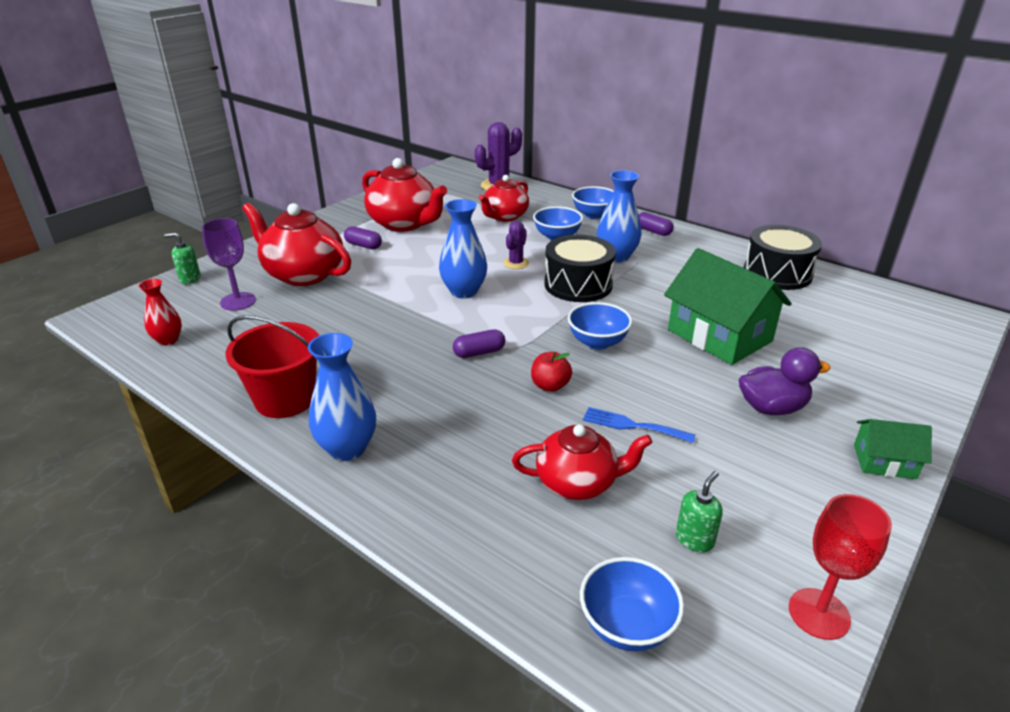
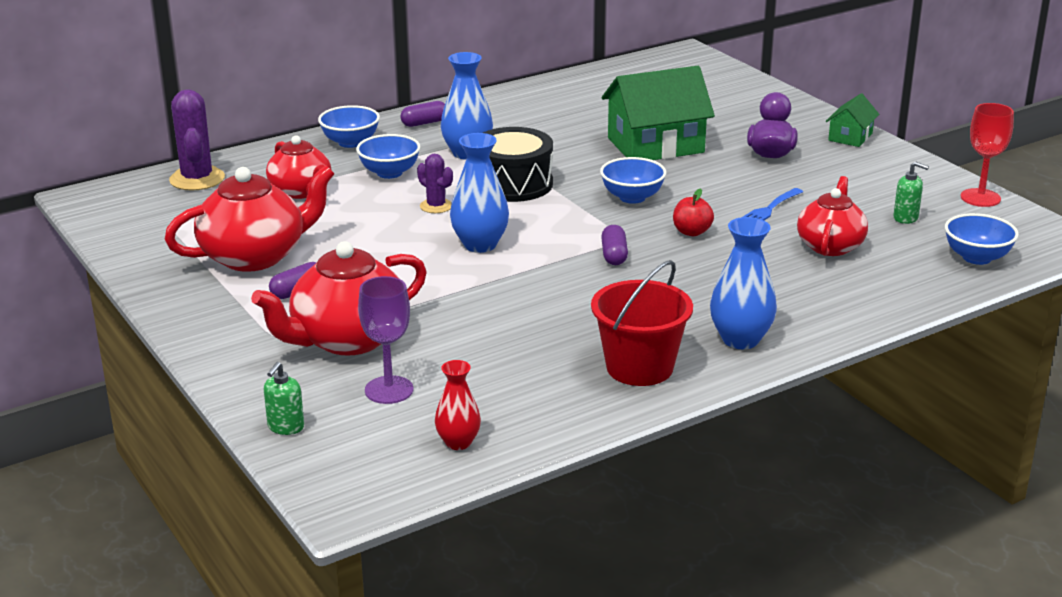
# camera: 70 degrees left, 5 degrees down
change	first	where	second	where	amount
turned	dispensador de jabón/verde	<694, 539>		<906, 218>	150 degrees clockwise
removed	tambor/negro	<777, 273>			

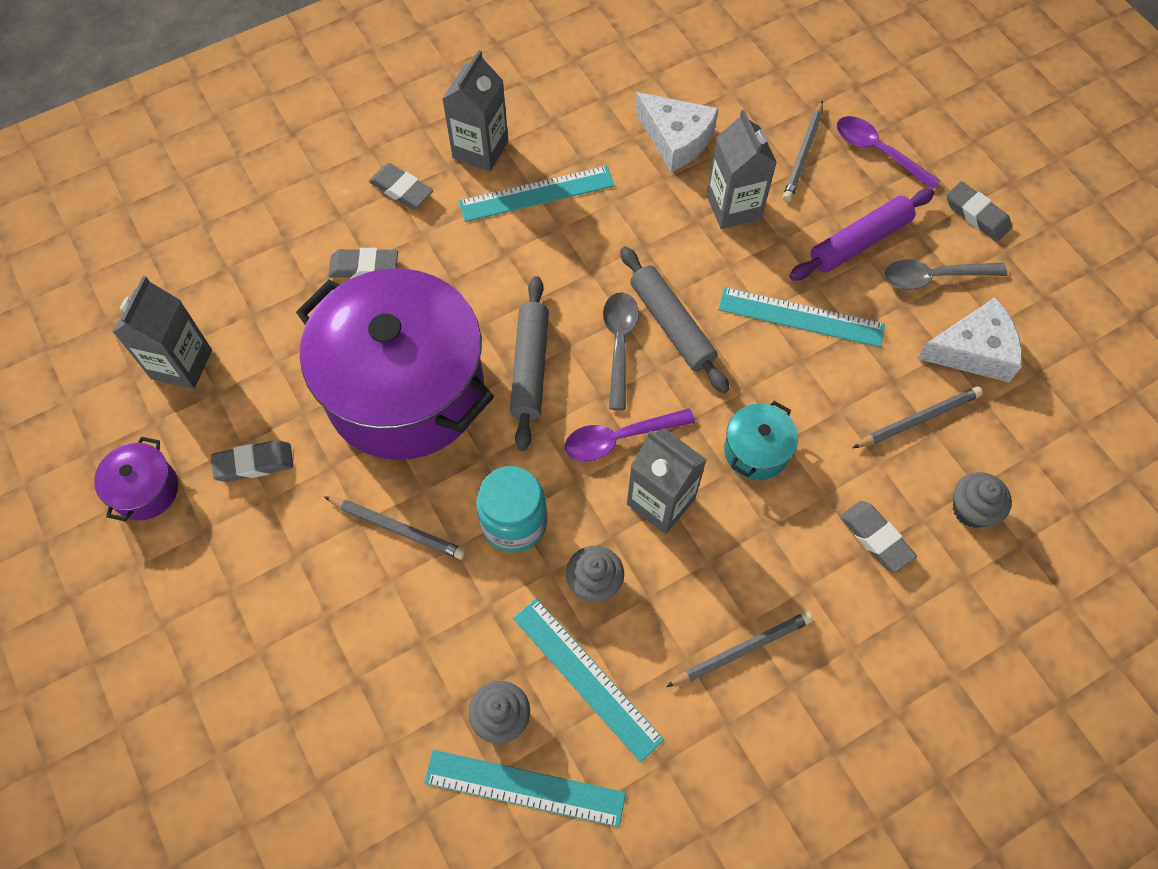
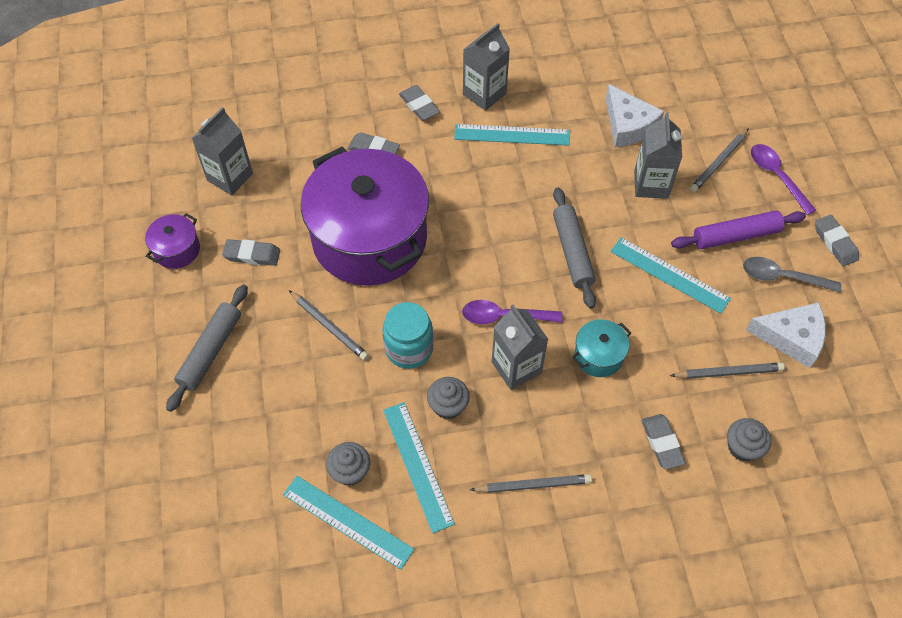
# camera: 20 degrees right, 5 degrees down
change	first	where	second	where	amount
moved	rodillo/gris	<530, 367>		<210, 351>	
removed	cuchara/gris	<619, 345>			

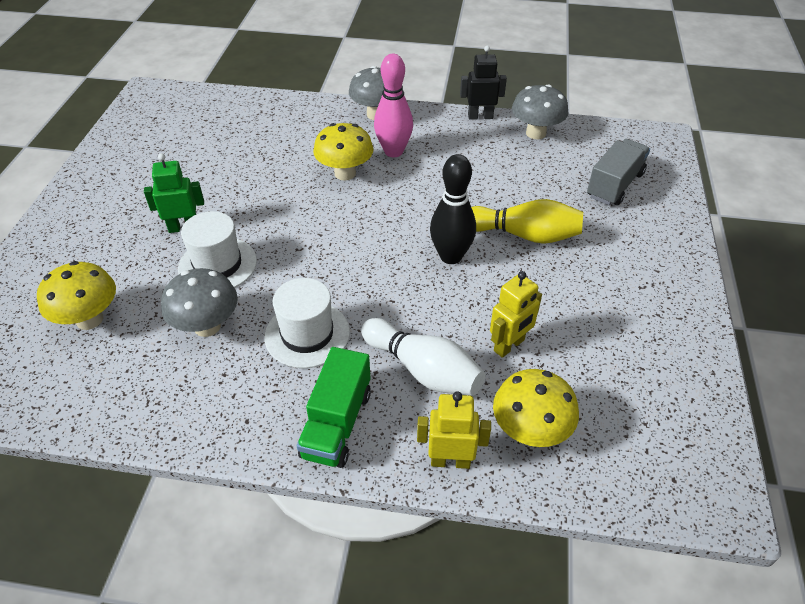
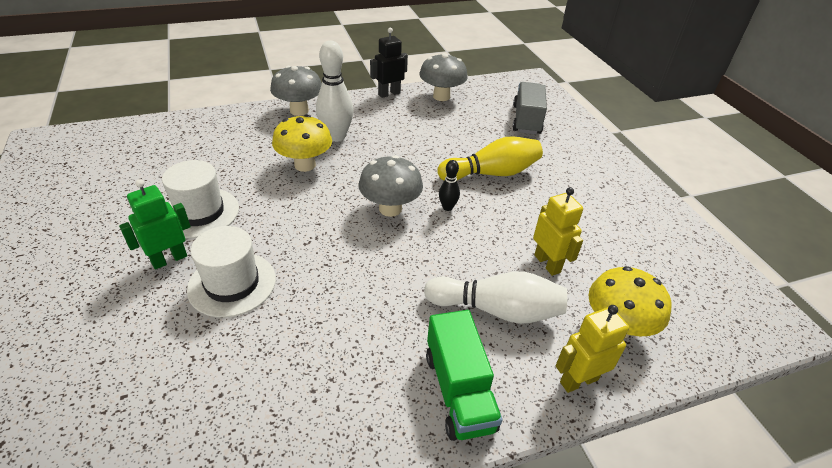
# camera: 30 degrees left, 5 degrees down
change	first	where	second	where	amount
moved	sombrero/blanco	<307, 334>		<200, 212>	
recoloured	bolo/rosa	<393, 151>	bolo/blanco	<336, 136>	
moved	seta/gris	<207, 326>		<390, 209>	
resized	bolo/negro	<451, 256>		<447, 207>	x0.50
turned	robot/amarillo	<509, 346>		<547, 263>	45 degrees counterclockwise
removed	seta/amarillo	<89, 319>			

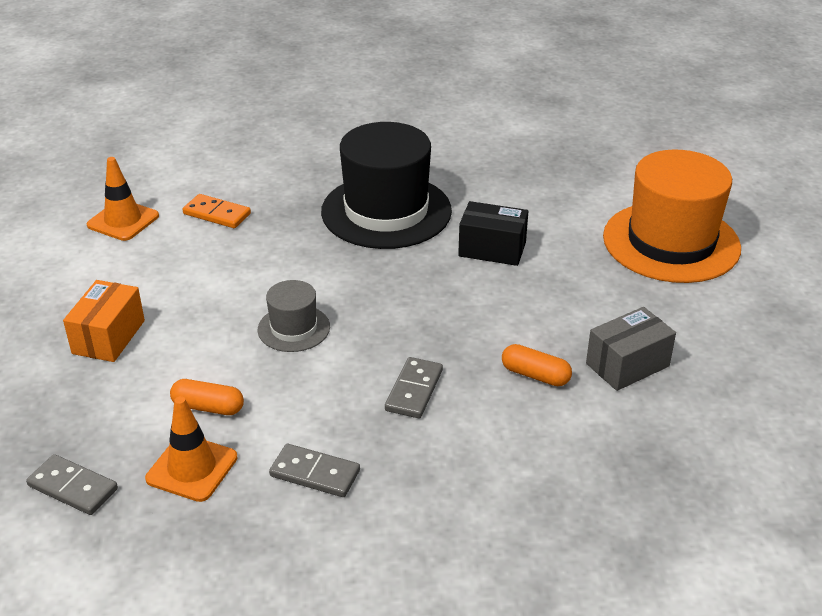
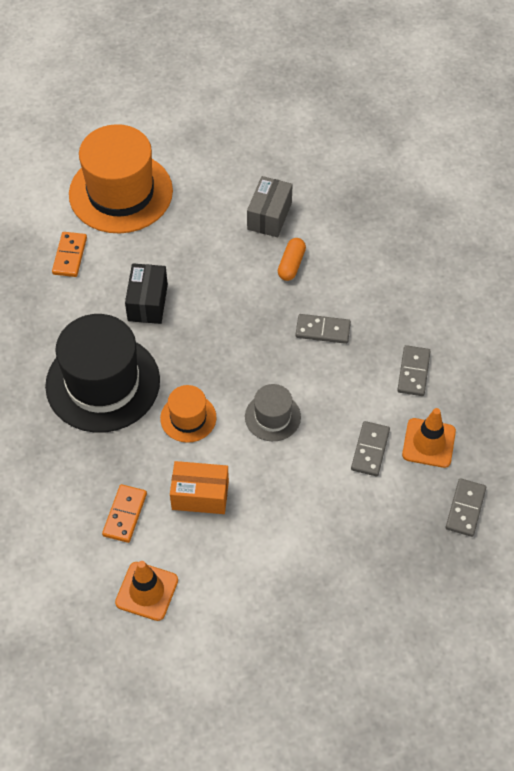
# camera: 100 degrees left, 20 degrees up
change	first	where	second	where	amount
added			ficha de dominó/naranja	<70, 256>	
added			sombrero/naranja	<188, 418>	
moved	caja/naranja	<108, 337>		<200, 495>	
turned	caja/gris	<627, 365>		<269, 216>	60 degrees clockwise
replaced	cápsula/naranja	<208, 407>	ficha de dominó/gris	<370, 450>	

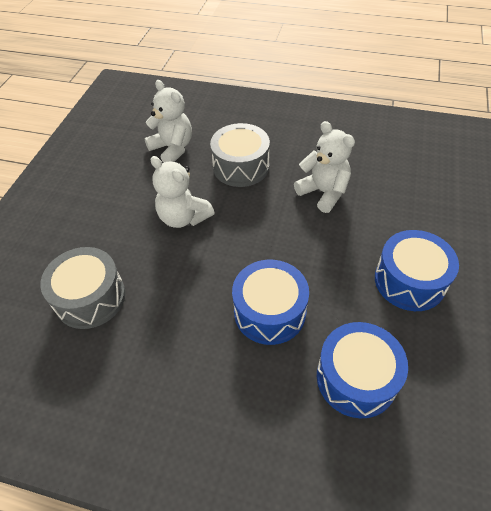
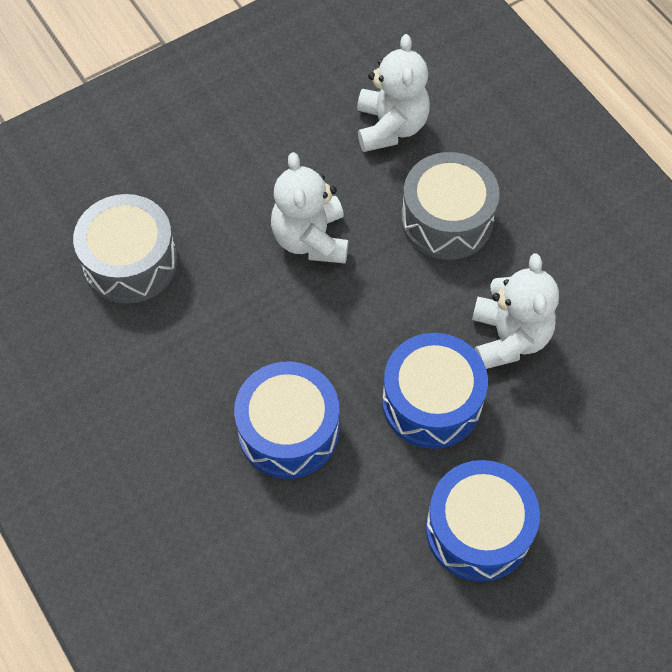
# camera: 40 degrees right, 10 degrees up
change	first	where	second	where	amount
moved	tambor/azul	<356, 378>		<431, 402>	

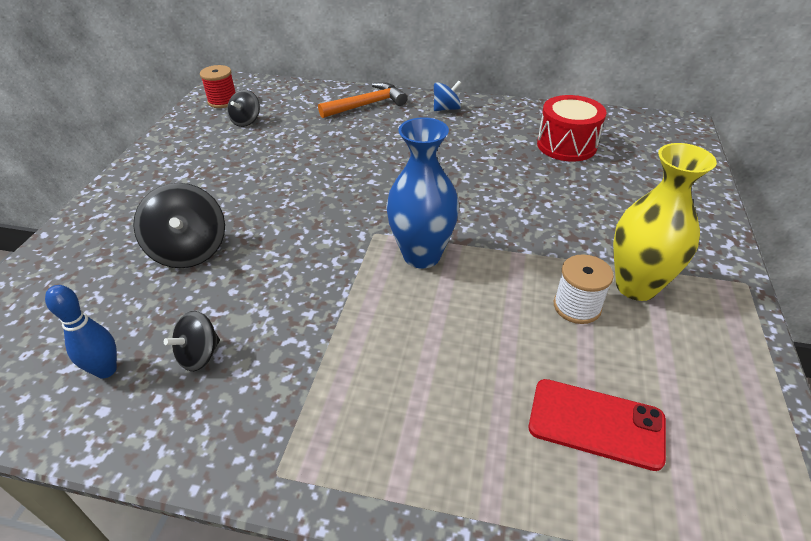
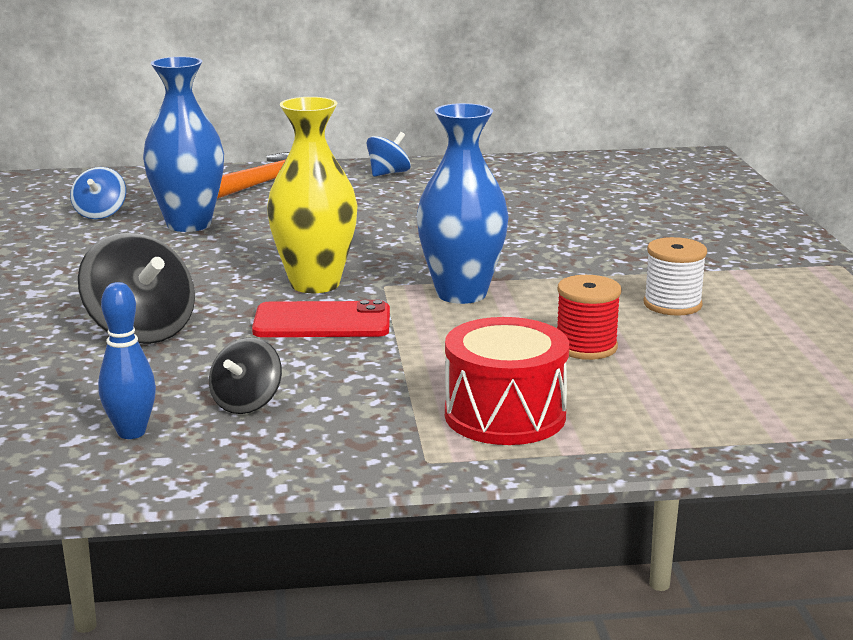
# camera: 20 degrees left, 20 degrees down
change	first	where	second	where	amount
recoloured	peonza/negro	<246, 121>	peonza/azul	<100, 214>	
added			florero/azul	<189, 224>	
moved	móvil/rojo	<596, 423>		<322, 322>	
moved	florero/amarillo	<636, 286>		<315, 284>	
moved	tambor/rojo	<566, 145>		<505, 415>	
moved	carrete/rojo	<223, 101>		<586, 347>	

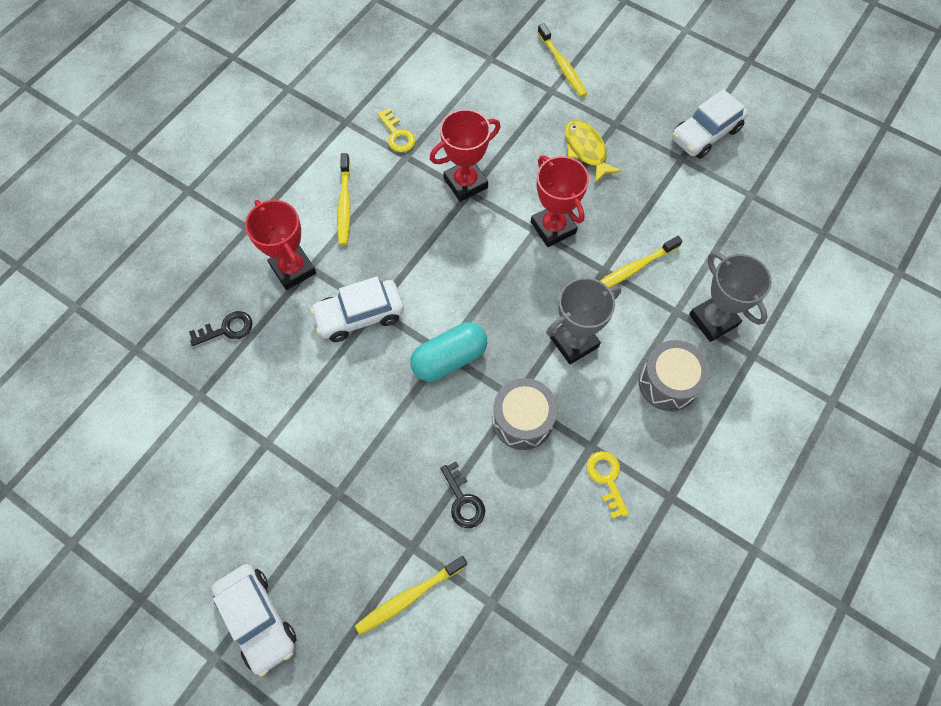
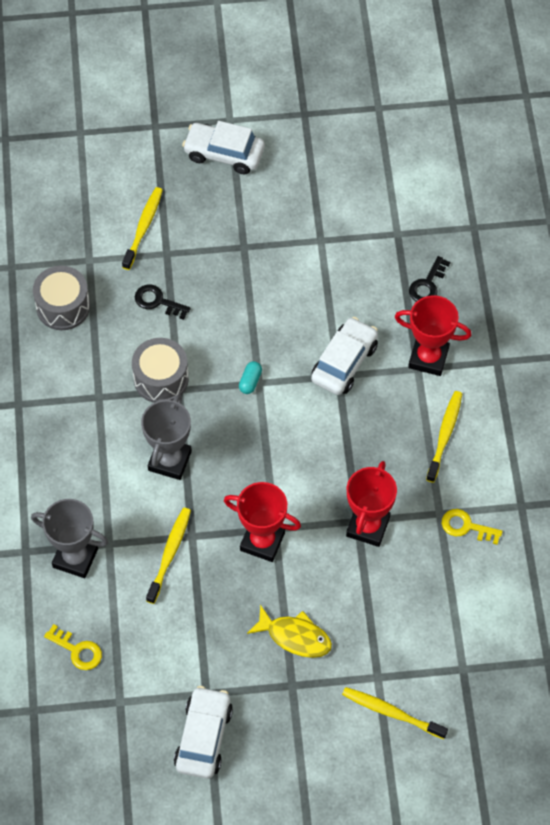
# camera: 140 degrees right, 5 degrees down
change	first	where	second	where	amount
moved	tambor/gris	<668, 382>		<63, 306>	
moved	llave/amarillo	<606, 479>		<77, 650>	
resized	cápsula/turquesa	<449, 359>		<250, 381>	x0.48
turned	cepillo de dientes/amarillo	<344, 204>		<445, 435>	60 degrees clockwise

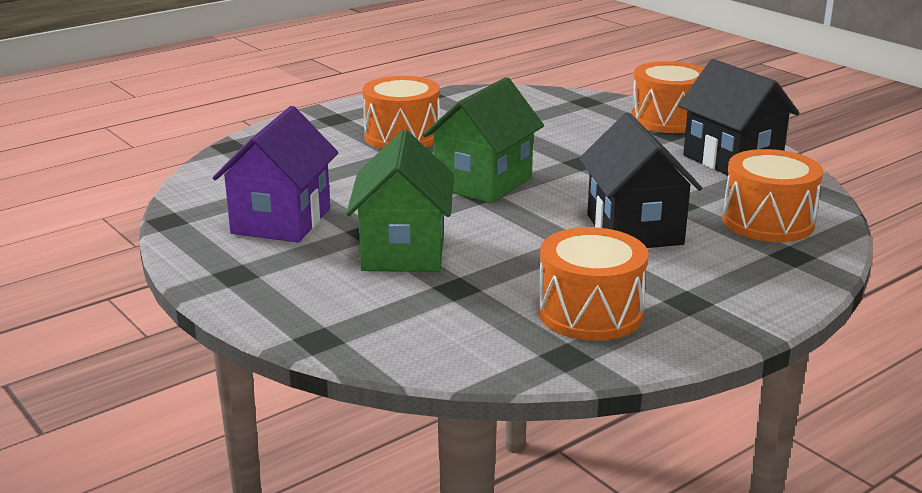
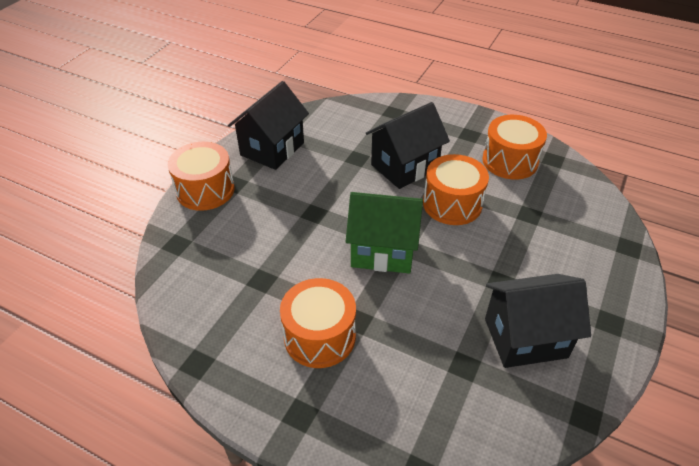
# camera: 115 degrees left, 20 degrees up
change	first	where	second	where	amount
moved	tambor/naranja	<768, 222>		<452, 204>	
recoloured	casa/morado	<281, 221>	casa/negro	<525, 338>	
removed	casa/verde	<403, 251>			

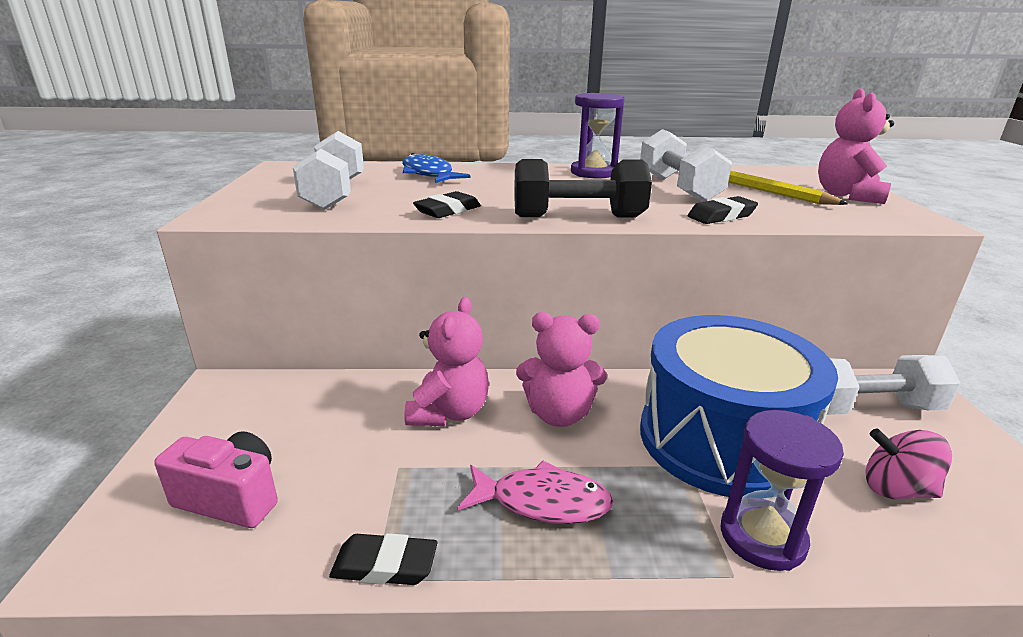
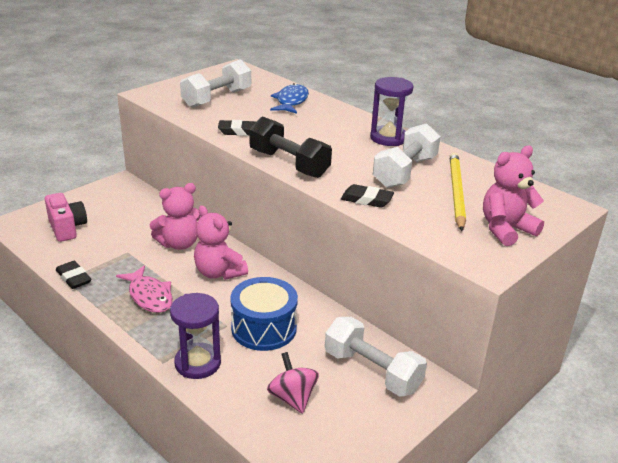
# camera: 45 degrees right, 5 degrees up
change	first	where	second	where	amount
resized	tambor/azul	<721, 439>		<264, 328>	x0.63

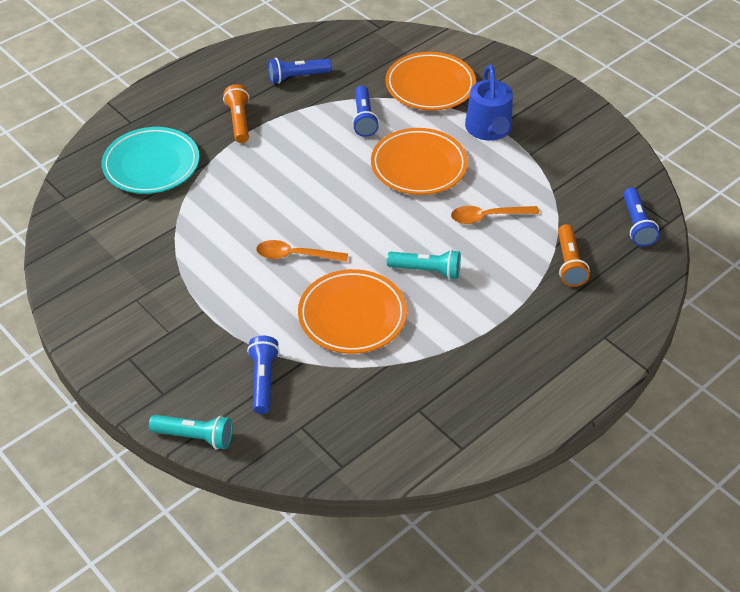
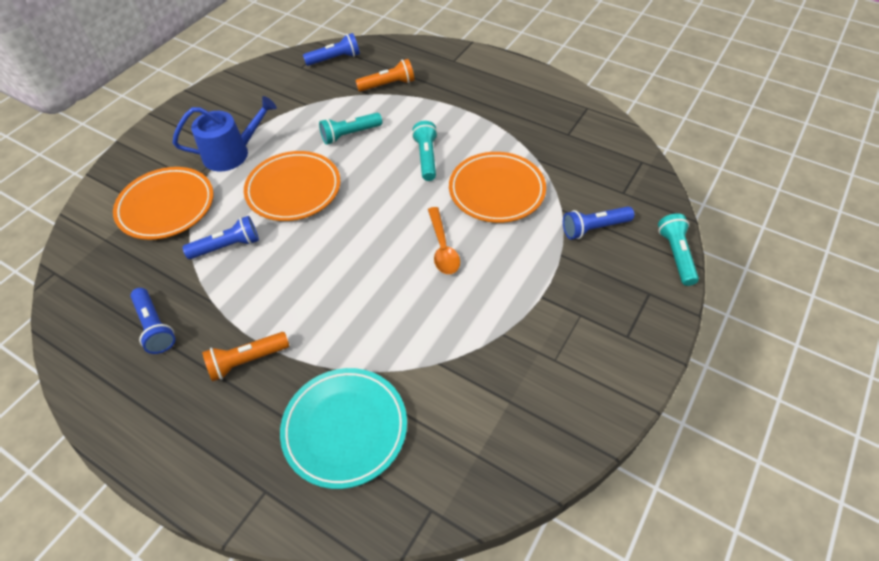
# camera: 105 degrees left, 5 degrees up
change	first	where	second	where	amount
replaced	cuchara/naranja	<487, 217>	lámpara de mano/turquesa	<350, 134>	

